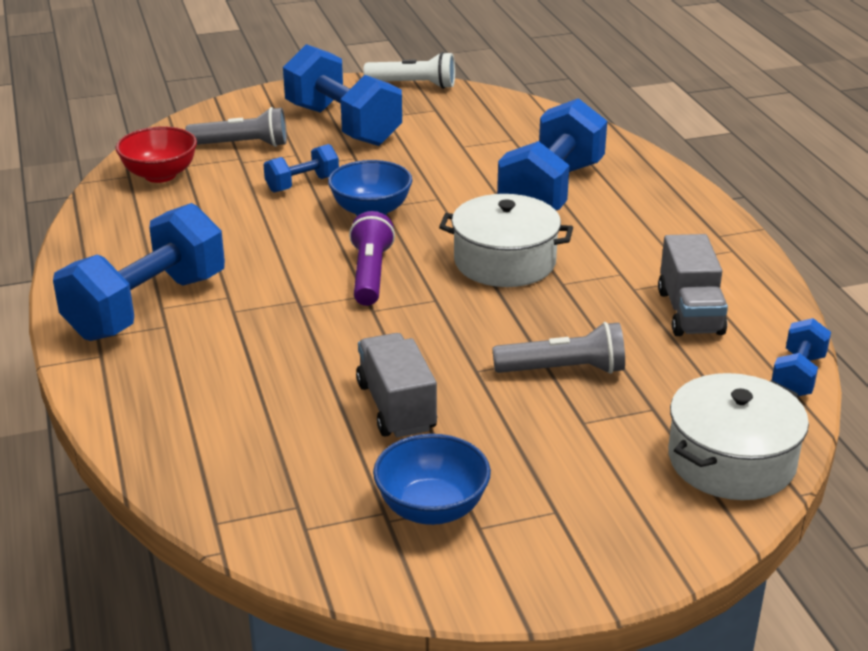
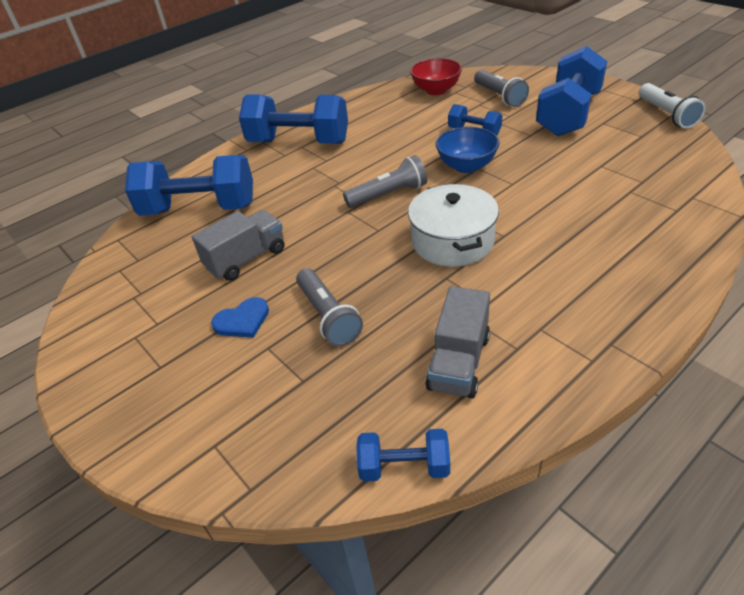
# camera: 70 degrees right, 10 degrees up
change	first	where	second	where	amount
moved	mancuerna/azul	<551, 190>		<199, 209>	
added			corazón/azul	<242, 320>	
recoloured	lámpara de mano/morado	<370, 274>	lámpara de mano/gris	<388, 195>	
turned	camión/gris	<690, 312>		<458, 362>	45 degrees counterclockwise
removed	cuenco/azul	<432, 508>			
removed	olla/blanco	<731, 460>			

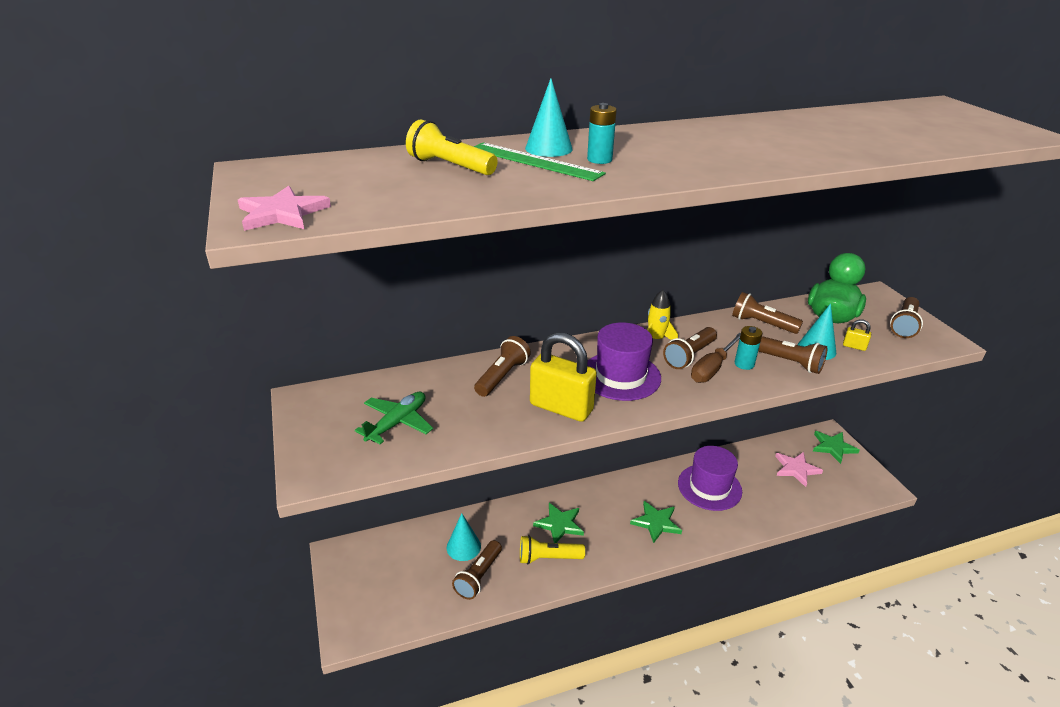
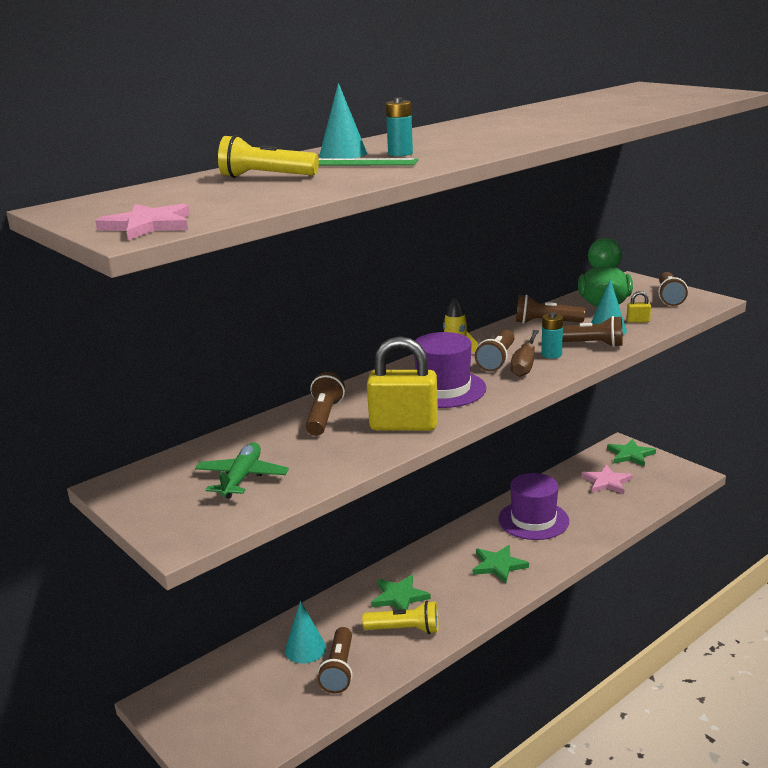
# camera: 20 degrees left, 10 degrees down
change	first	where	second	where	amount
turned	lámpara de mano/amarillo	<548, 558>		<405, 629>	150 degrees counterclockwise

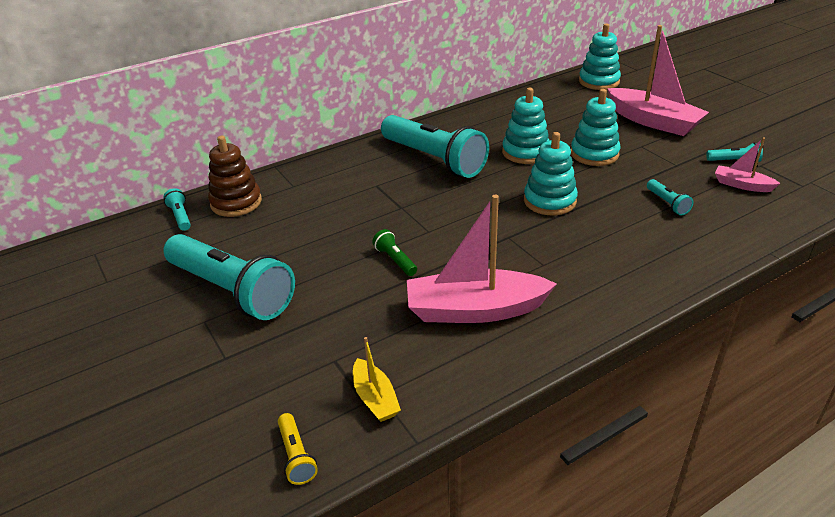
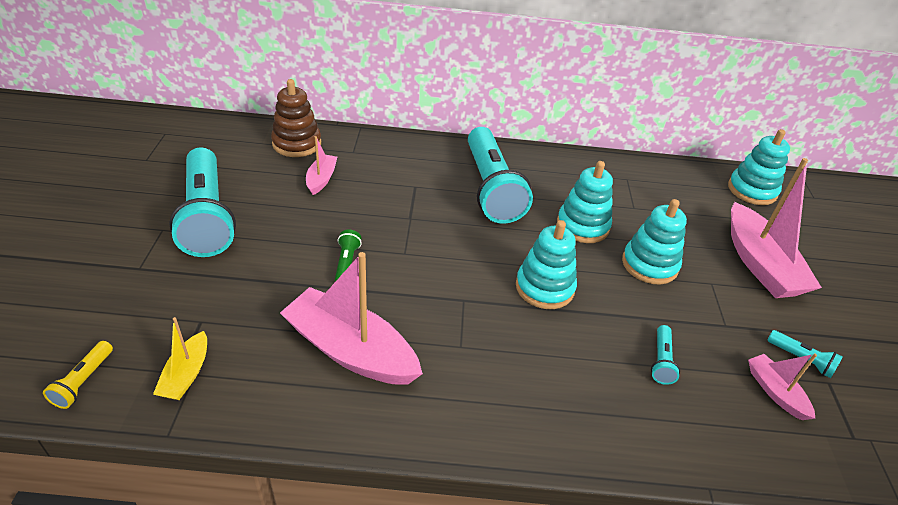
# camera: 30 degrees right, 5 degrees up
change	first	where	second	where	amount
added			barco/rosa	<321, 179>	
removed	lámpara de mano/turquesa	<180, 216>			

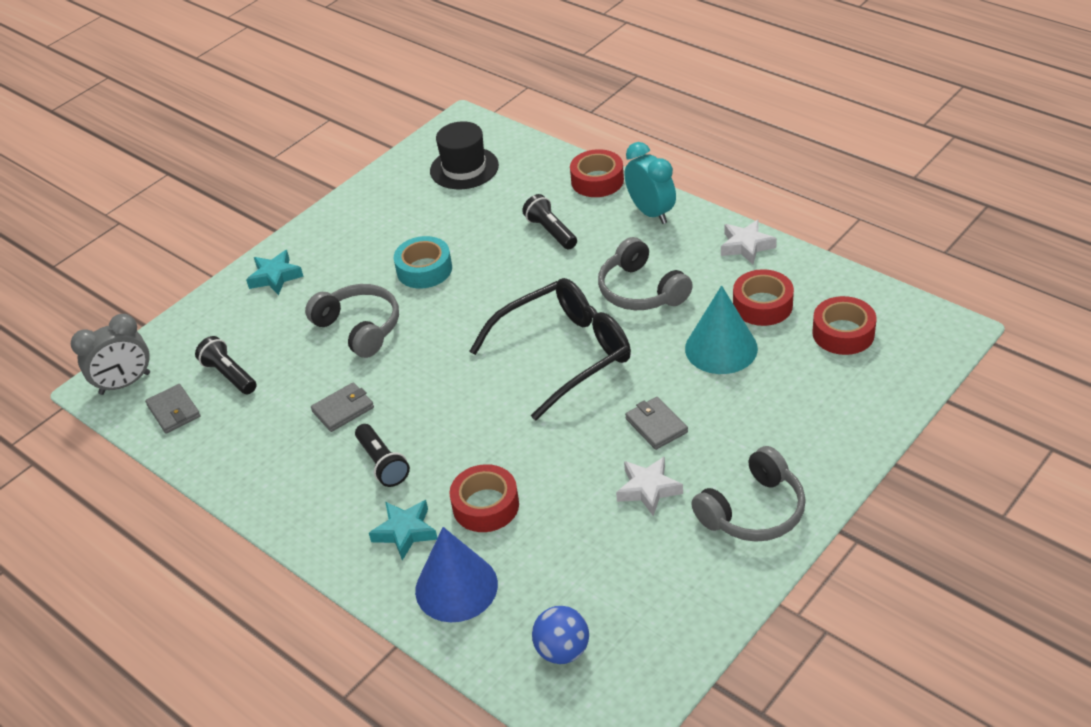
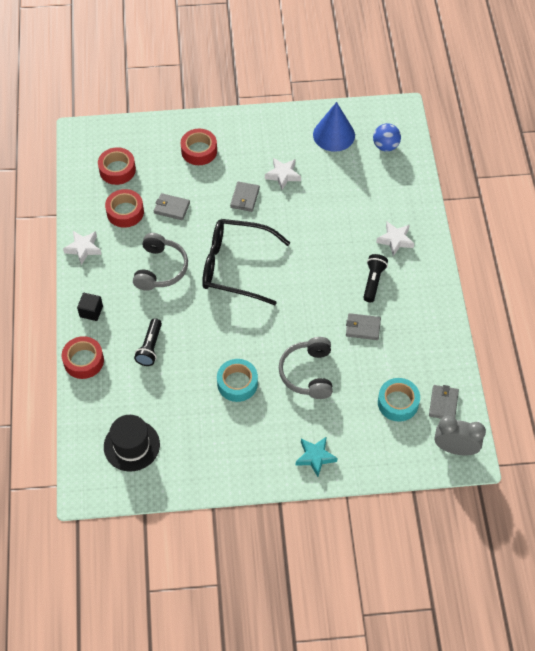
# camera: 140 degrees left, 15 degrees up
change	first	where	second	where	amount
replaced	despertador/turquesa	<651, 212>	cubo/negro	<91, 311>	
replaced	cono/turquesa	<721, 348>	cartera/gris	<171, 208>	
moved	cinta adhesiva/rojo	<485, 505>		<199, 151>	
moved	cono/azul	<456, 587>		<334, 135>	
recoloured	estrella/turquesa	<405, 532>	estrella/blanco	<395, 240>	
replaced	lámpara de mano/negro	<229, 375>	cinta adhesiva/turquesa	<398, 403>	
removed	auriculares/gris	<753, 511>			

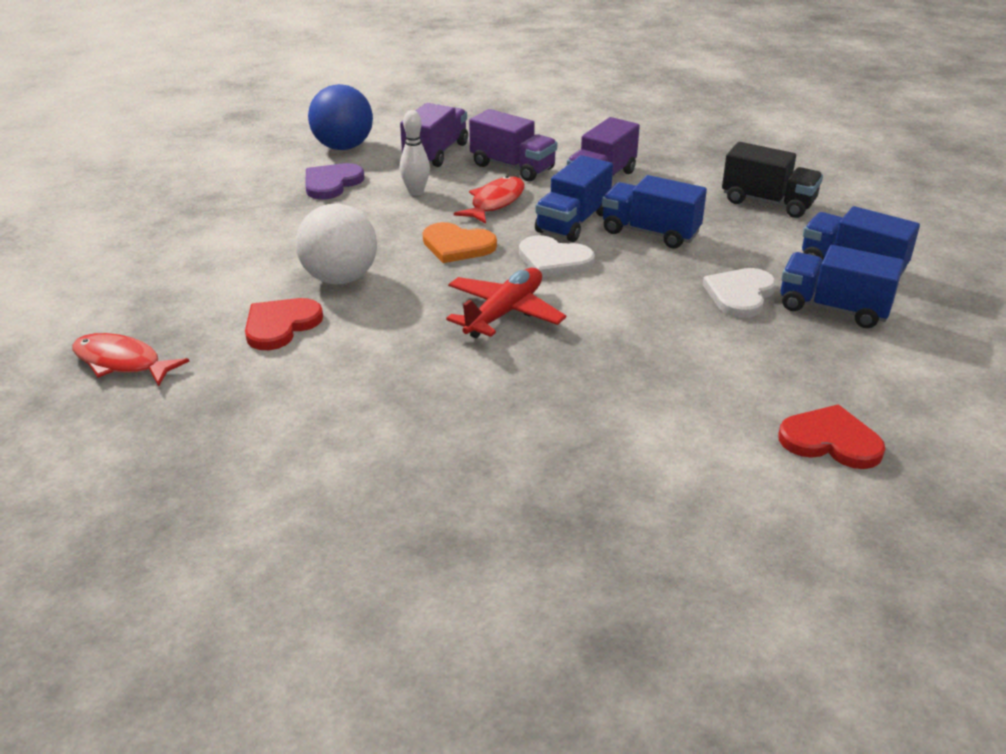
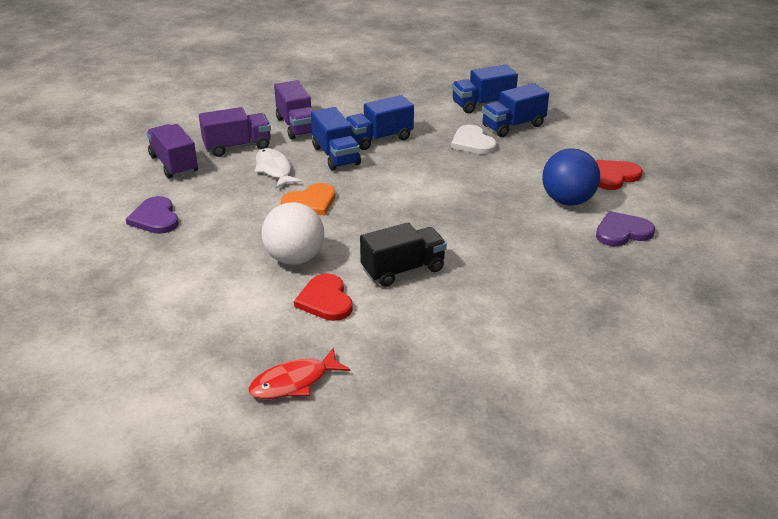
# camera: 55 degrees left, 0 degrees up
change	first	where	second	where	amount
recoloured	pez/rojo	<495, 202>	pez/blanco	<274, 170>	
moved	camión/negro	<768, 202>		<403, 270>	
moved	pelota/azul	<343, 147>		<567, 201>	
added			corazón/morado	<622, 232>	
removed	bolo/blanco	<416, 192>			
removed	avión/rojo	<504, 313>			
removed	corazón/blanco	<553, 260>			

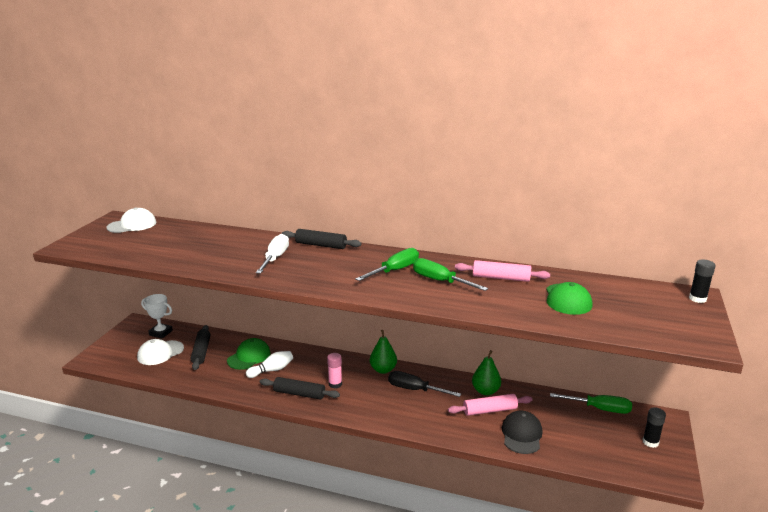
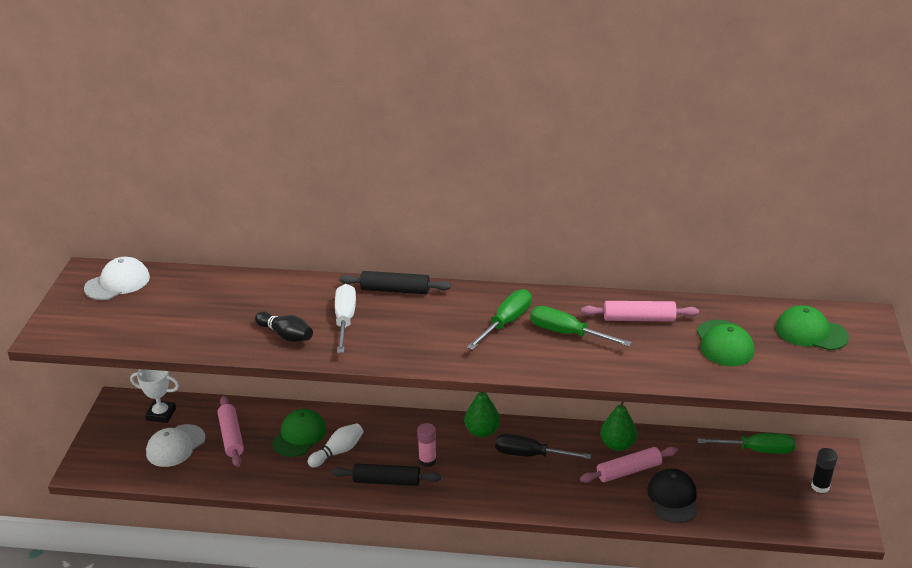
# camera: 10 degrees left, 10 degrees up
change	first	where	second	where	amount
recoloured	rodillo/negro	<201, 352>	rodillo/rosa	<231, 436>	
added			bolo/negro	<286, 335>	
added			gorra/verde	<811, 332>	
removed	barra de pegamento/negro	<697, 299>			

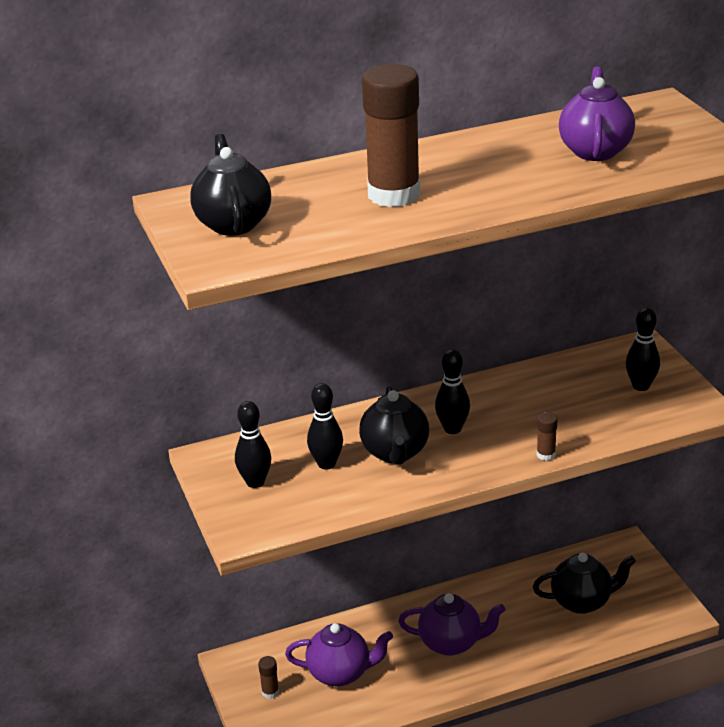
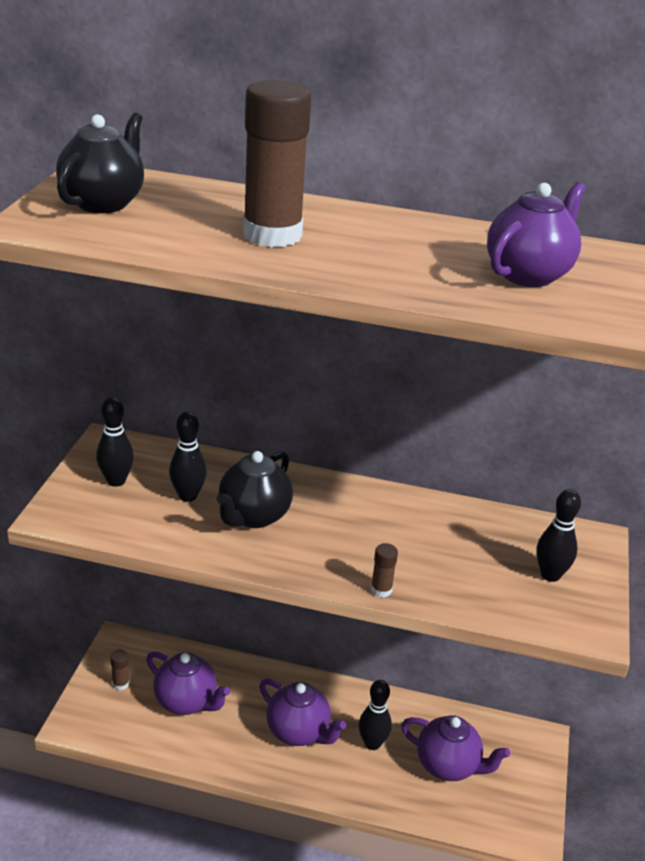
# camera: 30 degrees right, 0 degrees up
change	first	where	second	where	amount
moved	bolo/negro	<452, 429>		<372, 743>	
recoloured	tetera/negro	<582, 602>	tetera/morado	<448, 766>	

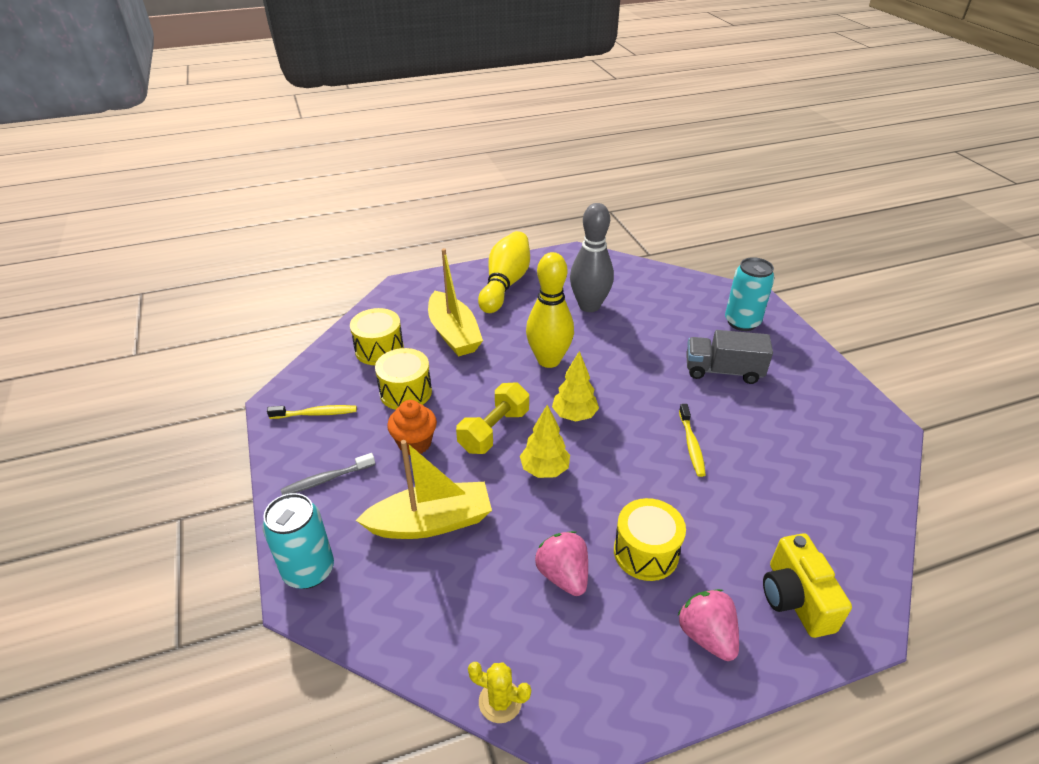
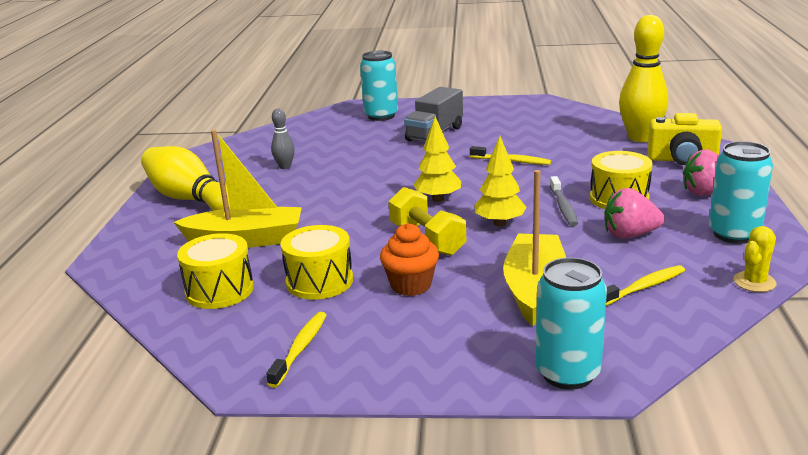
# camera: 65 degrees left, 15 degrees down
change	first	where	second	where	amount
resized	bolo/gris	<589, 306>		<285, 166>	x0.49
moved	cepillo de dientes/gris	<326, 479>		<563, 207>	
added			cepillo de dientes/amarillo	<643, 287>	
moved	bolo/amarillo	<548, 360>		<640, 138>	
added			lata/turquesa	<734, 234>	

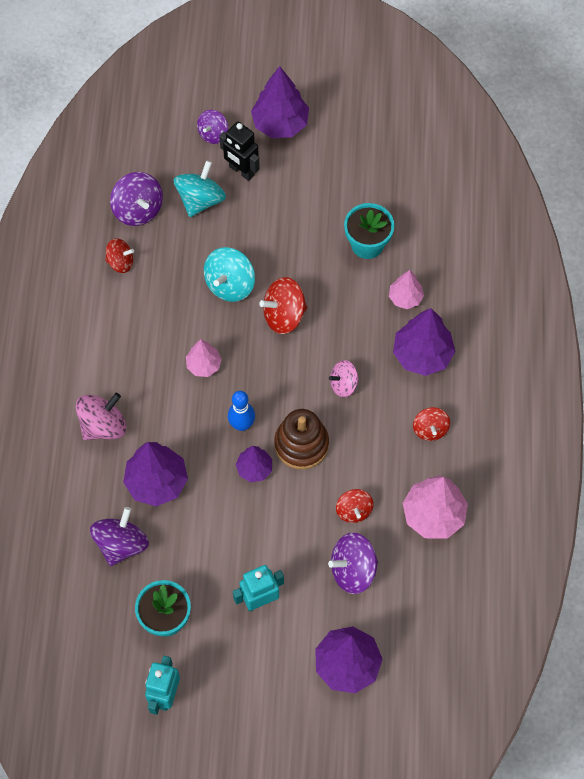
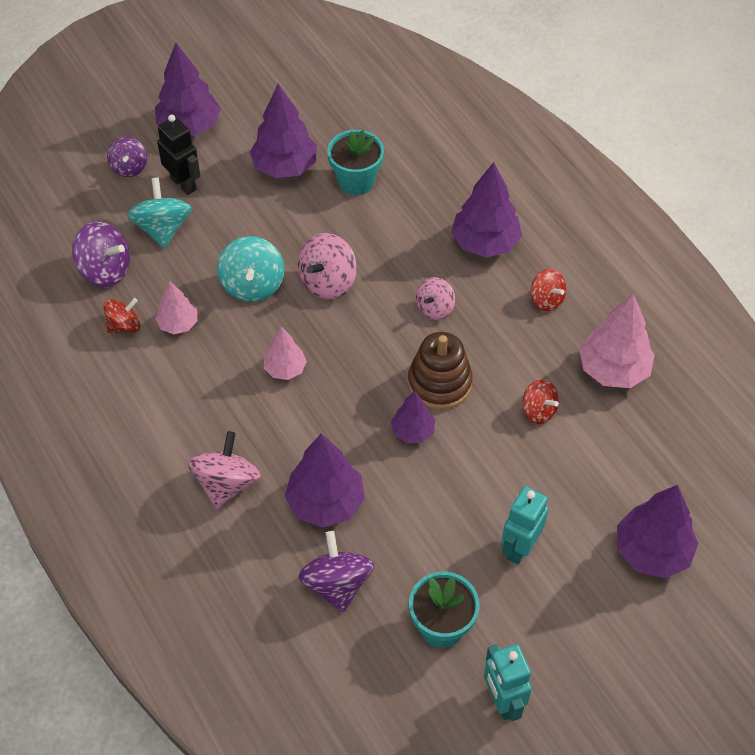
# camera: 35 degrees left, 10 degrees down
change	first	where	second	where	amount
moved	árbol/rosa	<405, 298>		<178, 324>	
turned	robot/negro	<241, 171>		<183, 184>	135 degrees counterclockwise
added			árbol/morado	<285, 167>	
recoloured	peonza/rojo	<284, 315>	peonza/rosa	<328, 282>	
removed	bolo/azul	<242, 424>			
removed	peonza/morado	<353, 570>			

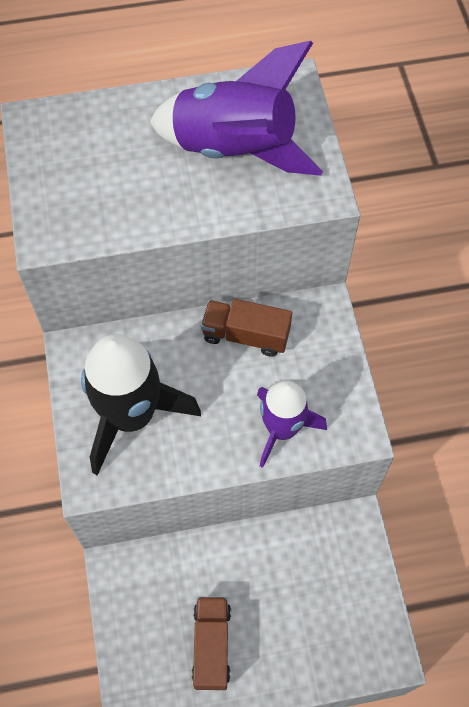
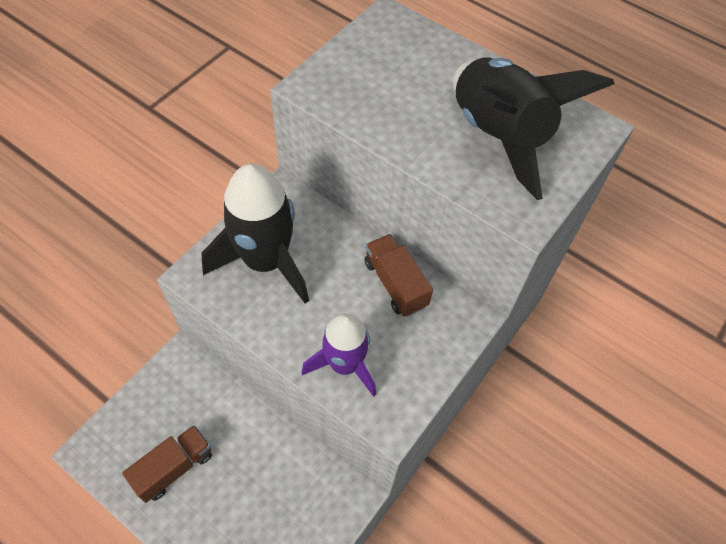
# camera: 45 degrees right, 5 degrees down
change	first	where	second	where	amount
recoloured	cohete/morado	<235, 149>	cohete/negro	<499, 136>	

